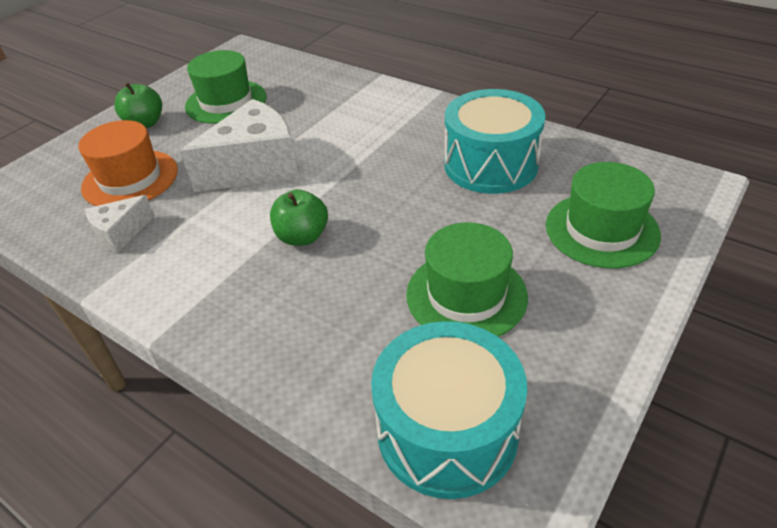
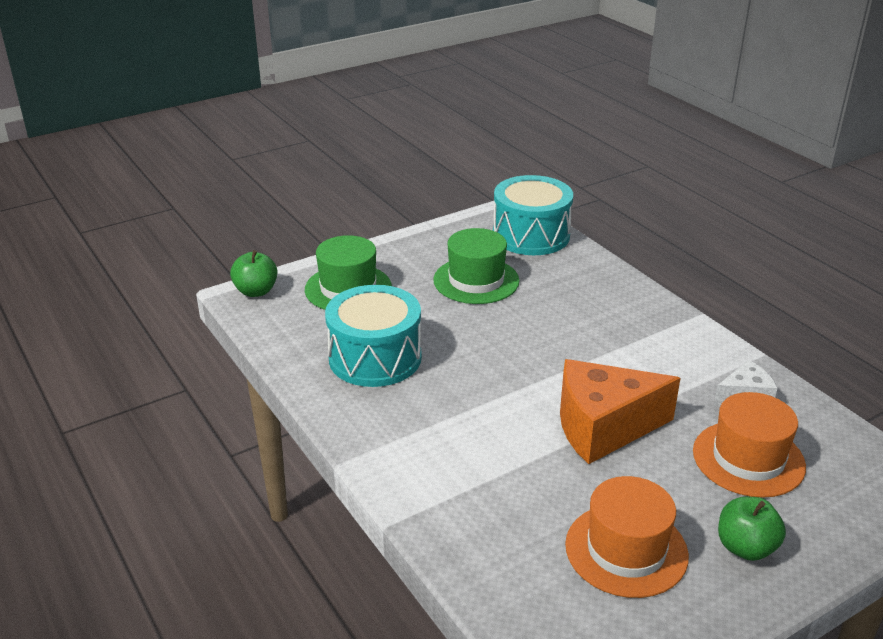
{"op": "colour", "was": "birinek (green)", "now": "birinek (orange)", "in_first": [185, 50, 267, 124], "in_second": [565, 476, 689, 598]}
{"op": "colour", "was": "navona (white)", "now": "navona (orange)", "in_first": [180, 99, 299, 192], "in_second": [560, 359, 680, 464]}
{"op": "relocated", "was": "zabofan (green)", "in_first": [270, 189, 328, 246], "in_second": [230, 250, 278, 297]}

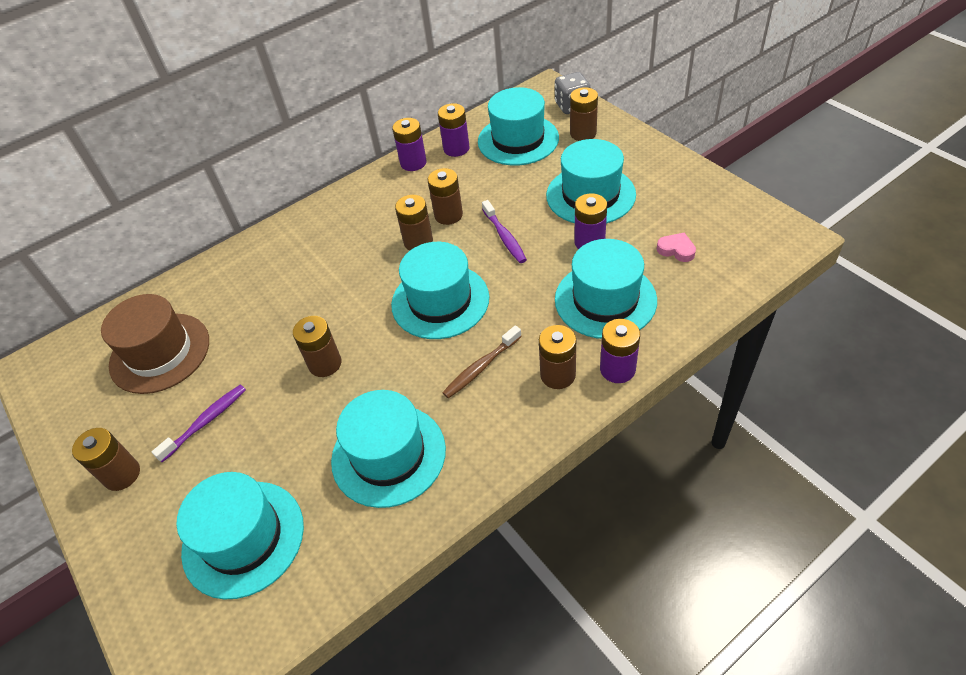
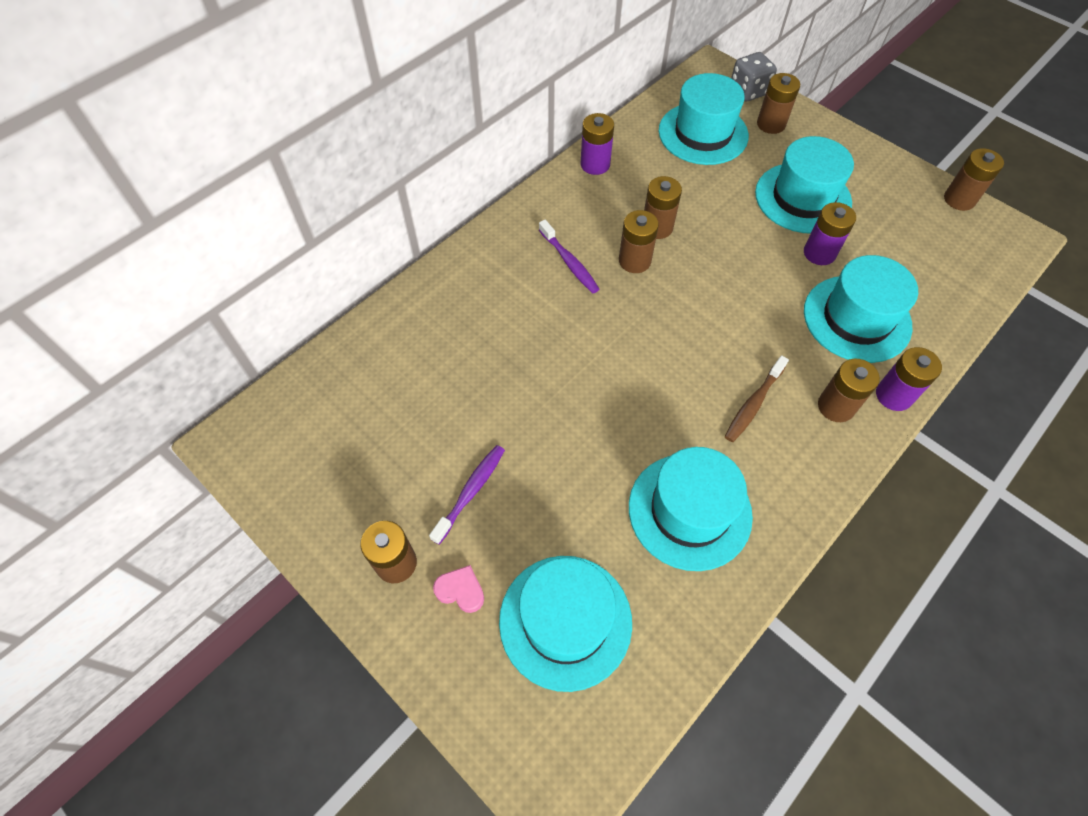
{"op": "missing", "was": "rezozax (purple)", "in_first": [438, 103, 469, 157]}
{"op": "relocated", "was": "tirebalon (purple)", "in_first": [482, 200, 527, 263], "in_second": [539, 220, 599, 293]}
{"op": "relocated", "was": "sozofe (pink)", "in_first": [657, 233, 696, 262], "in_second": [433, 565, 484, 613]}
{"op": "missing", "was": "birinek (turquoise)", "in_first": [391, 242, 489, 339]}
{"op": "missing", "was": "birinek (brown)", "in_first": [101, 294, 209, 394]}
{"op": "relocated", "was": "rezozax (brown)", "in_first": [293, 316, 341, 377], "in_second": [944, 148, 1004, 211]}

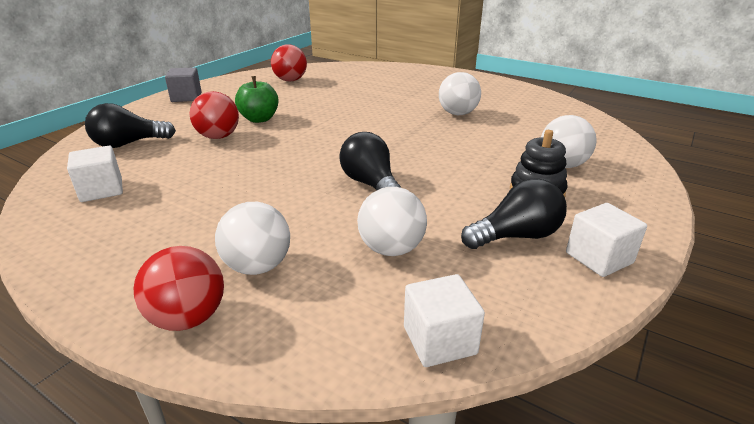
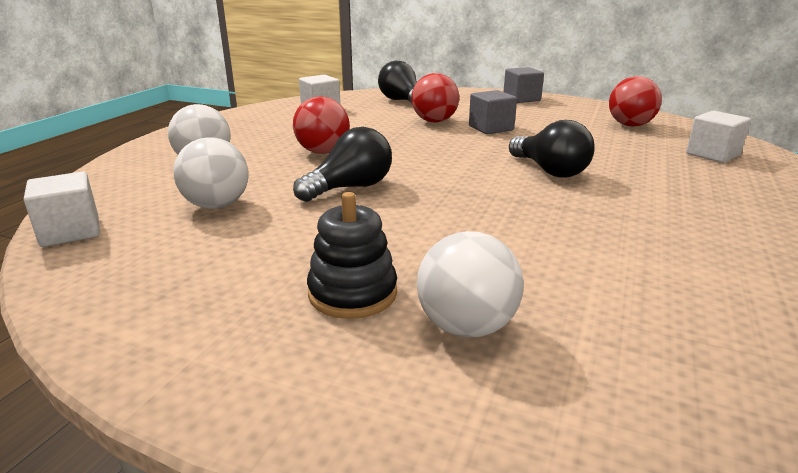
{"op": "missing", "was": "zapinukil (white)", "in_first": [439, 72, 481, 115]}
{"op": "exchanged", "was": "zabofan (green)", "now": "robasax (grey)", "in_first": [235, 76, 278, 123], "in_second": [469, 90, 517, 134]}
{"op": "relocated", "was": "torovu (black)", "in_first": [461, 178, 567, 249], "in_second": [509, 120, 595, 178]}
{"op": "relocated", "was": "robasax (white)", "in_first": [566, 203, 647, 277], "in_second": [686, 111, 751, 163]}
{"op": "relocated", "was": "zapinukil (red)", "in_first": [133, 246, 224, 331], "in_second": [293, 96, 350, 154]}

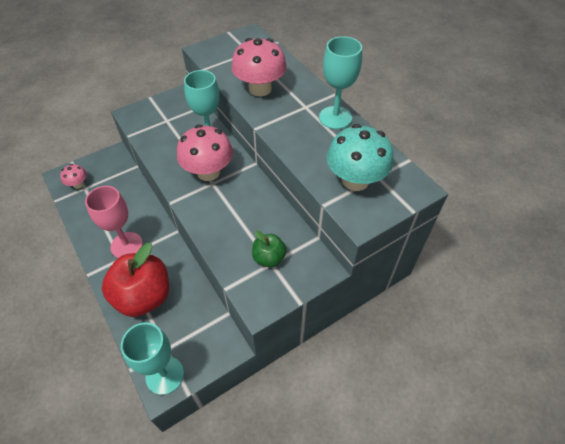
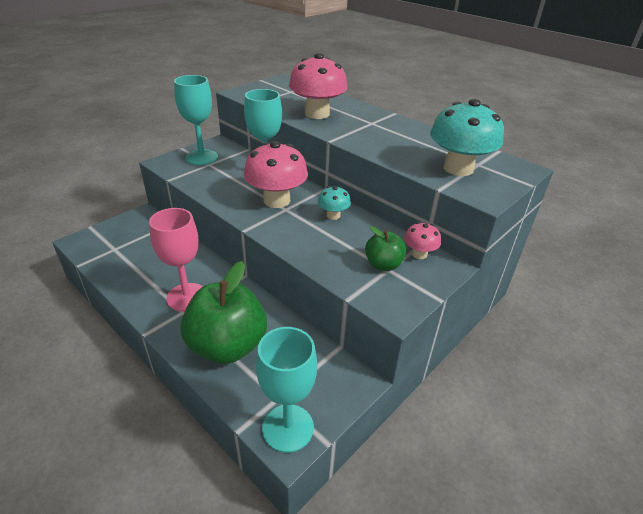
{"op": "relocated", "was": "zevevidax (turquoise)", "in_first": [319, 36, 362, 129], "in_second": [174, 75, 218, 165]}
{"op": "relocated", "was": "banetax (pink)", "in_first": [60, 164, 87, 189], "in_second": [404, 222, 441, 259]}
{"op": "colour", "was": "zabofan (red)", "now": "zabofan (green)", "in_first": [102, 243, 169, 317], "in_second": [181, 261, 267, 364]}
{"op": "appeared", "now": "banetax (turquoise)", "in_second": [318, 186, 351, 220]}

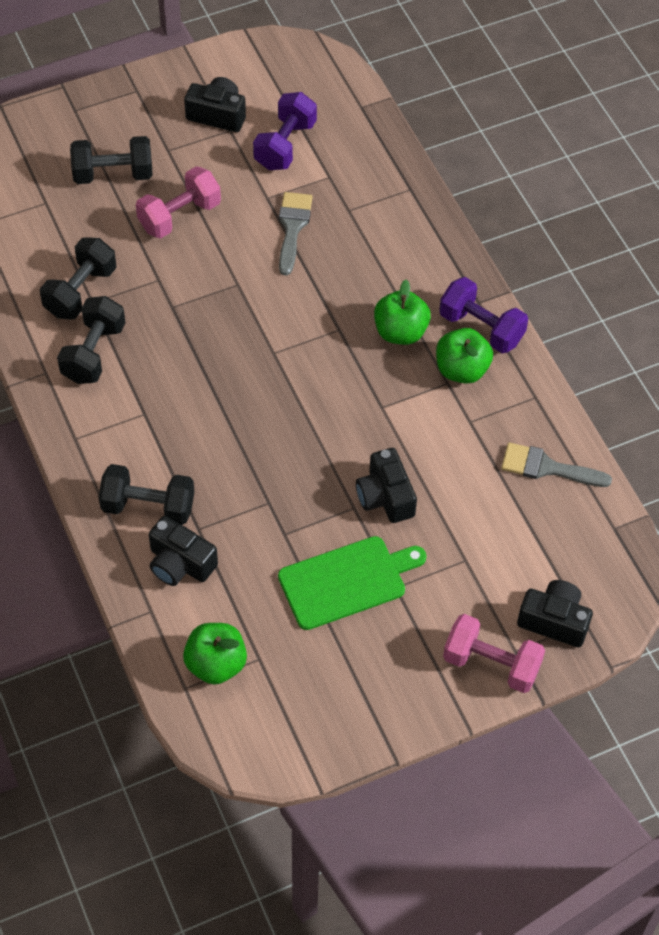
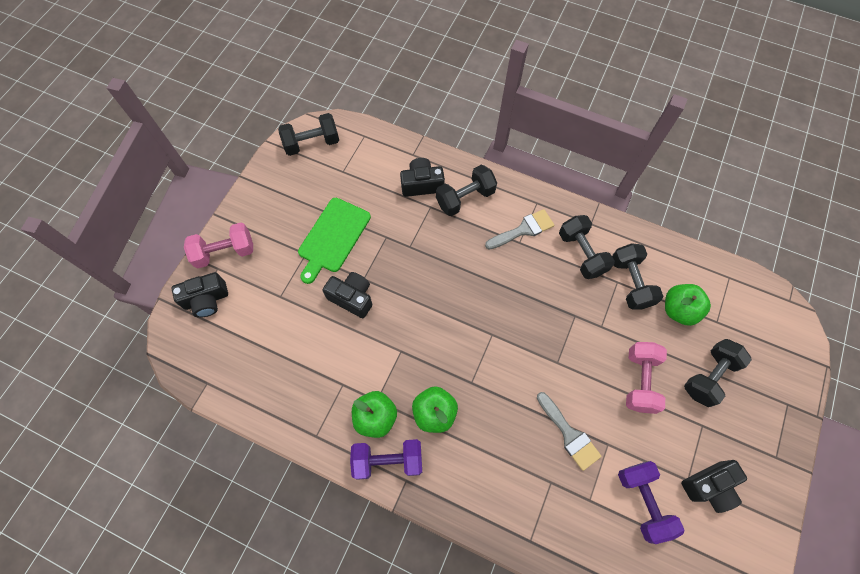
{"op": "relocated", "was": "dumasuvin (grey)", "in_first": [501, 442, 612, 487], "in_second": [485, 209, 554, 250]}
{"op": "relocated", "was": "zabofan (green)", "in_first": [183, 623, 247, 685], "in_second": [665, 284, 711, 326]}
{"op": "appeared", "now": "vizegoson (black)", "in_second": [278, 113, 339, 156]}

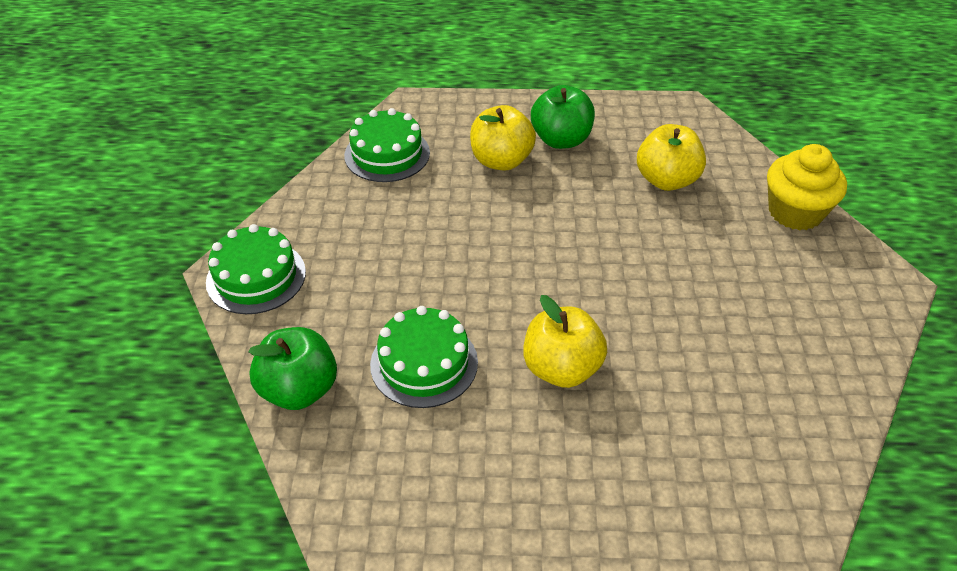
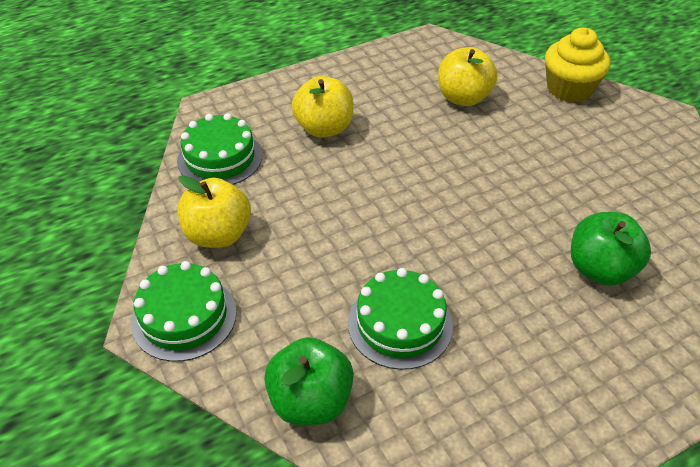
{"op": "relocated", "was": "zabofan (green)", "in_first": [531, 85, 595, 149], "in_second": [571, 212, 651, 286]}
{"op": "relocated", "was": "zabofan (yellow)", "in_first": [523, 295, 607, 388], "in_second": [178, 175, 251, 248]}

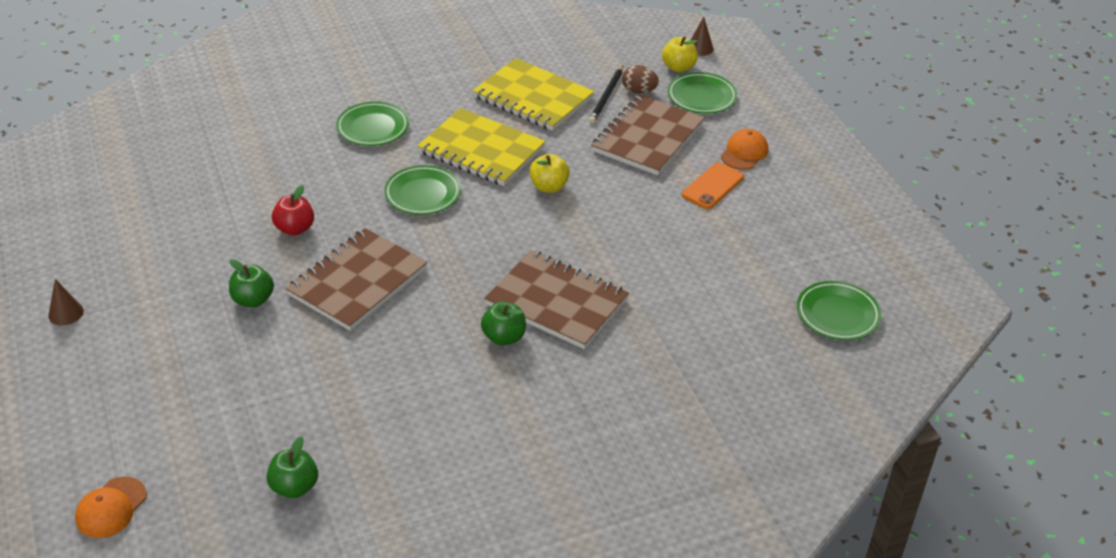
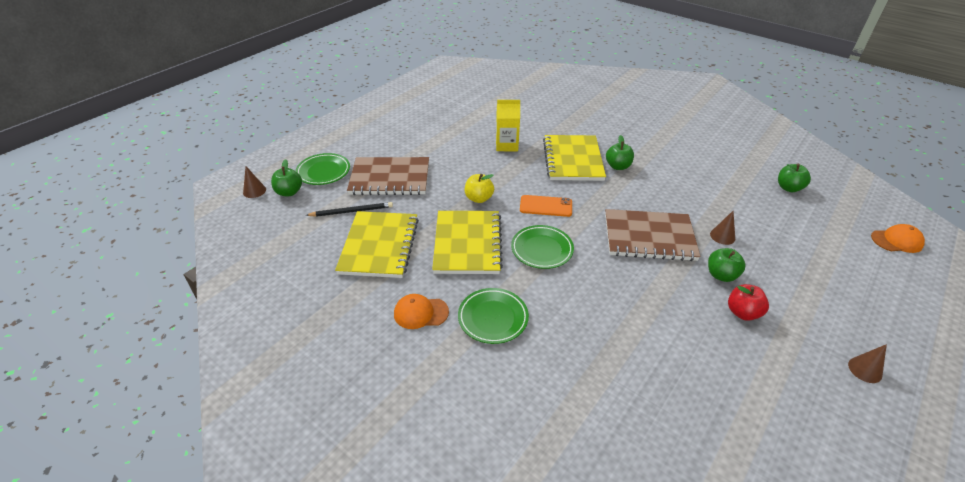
{"op": "colour", "was": "zabofan (yellow)", "now": "zabofan (green)", "in_first": [662, 37, 698, 72], "in_second": [271, 159, 302, 196]}
{"op": "missing", "was": "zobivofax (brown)", "in_first": [622, 65, 659, 94]}
{"op": "relocated", "was": "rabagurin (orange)", "in_first": [721, 129, 768, 170], "in_second": [394, 294, 449, 329]}
{"op": "relocated", "was": "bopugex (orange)", "in_first": [682, 162, 744, 209], "in_second": [520, 195, 572, 217]}
{"op": "relocated", "was": "zabofan (red)", "in_first": [272, 185, 314, 236], "in_second": [728, 284, 769, 321]}
{"op": "colour", "was": "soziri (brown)", "now": "soziri (yellow)", "in_first": [484, 250, 629, 349], "in_second": [543, 135, 606, 181]}
{"op": "missing", "was": "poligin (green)", "in_first": [797, 281, 881, 340]}
{"op": "appeared", "now": "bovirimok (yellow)", "in_second": [496, 100, 520, 151]}
{"op": "appeared", "now": "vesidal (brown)", "in_second": [710, 211, 735, 245]}

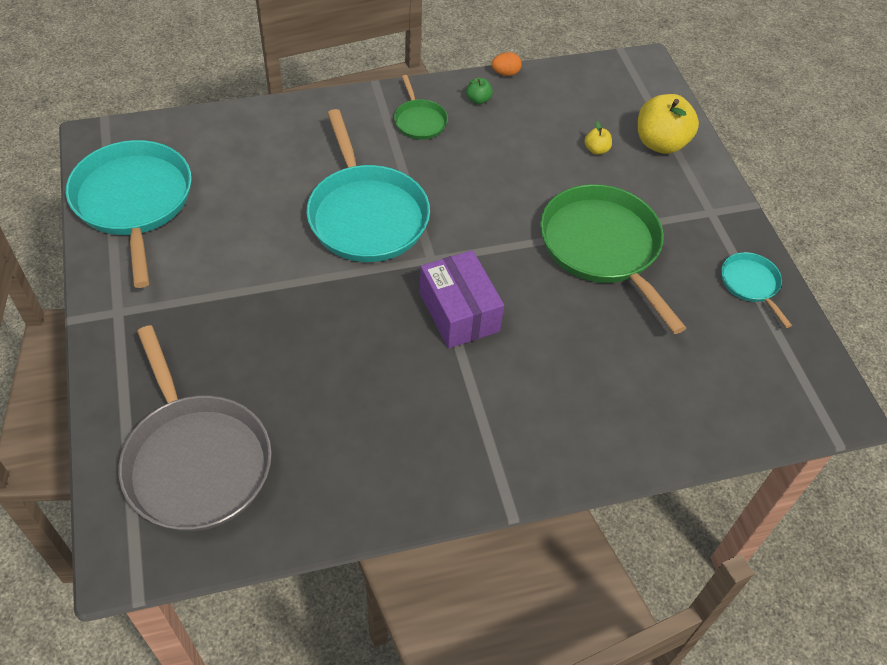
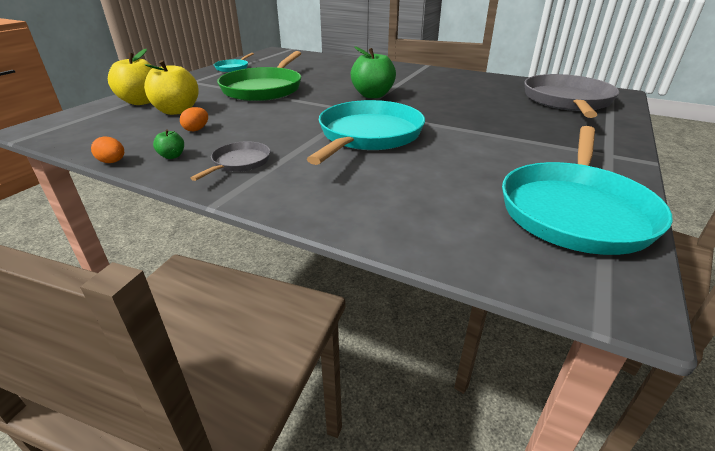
{"op": "colour", "was": "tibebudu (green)", "now": "tibebudu (grey)", "in_first": [394, 75, 448, 140], "in_second": [191, 141, 270, 181]}
{"op": "size", "was": "zabofan (yellow)", "in_first": [585, 121, 612, 155], "in_second": [144, 60, 199, 115], "ratio": 2.19}
{"op": "exchanged", "was": "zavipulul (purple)", "now": "zabofan (green)", "in_first": [420, 250, 504, 348], "in_second": [351, 46, 396, 98]}
{"op": "appeared", "now": "zobivofax (orange)", "in_second": [180, 107, 208, 131]}

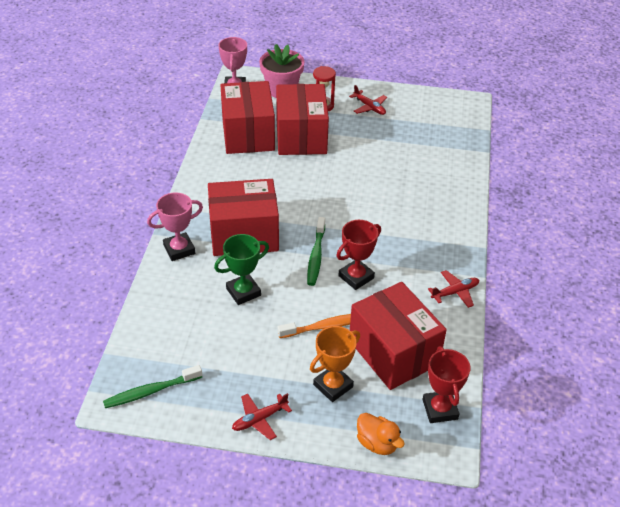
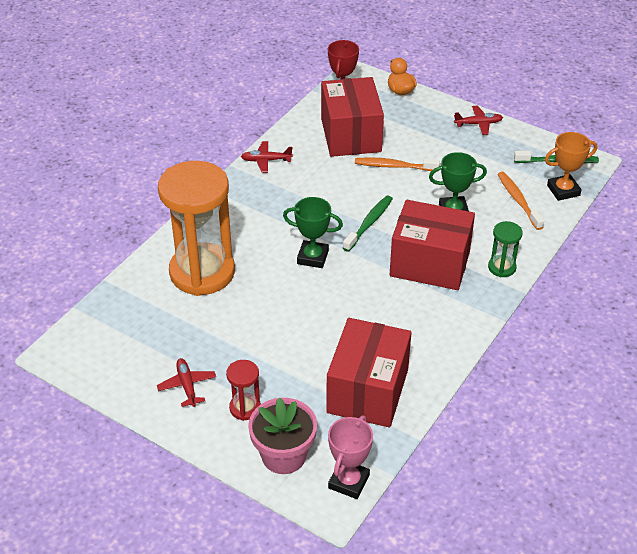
{"op": "missing", "was": "zavipulul (red)", "in_first": [276, 84, 329, 155]}
{"op": "exchanged", "was": "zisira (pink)", "now": "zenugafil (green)", "in_first": [147, 192, 203, 261], "in_second": [488, 221, 522, 277]}
{"op": "missing", "was": "zisira (red)", "in_first": [337, 220, 381, 290]}
{"op": "relocated", "was": "zisira (orange)", "in_first": [310, 326, 360, 402], "in_second": [545, 132, 597, 201]}
{"op": "appeared", "now": "zenugafil (orange)", "in_second": [158, 161, 235, 296]}
{"op": "appeared", "now": "tirebalon (orange)", "in_second": [497, 172, 544, 230]}
{"op": "appeared", "now": "zisira (green)", "in_second": [283, 197, 343, 268]}

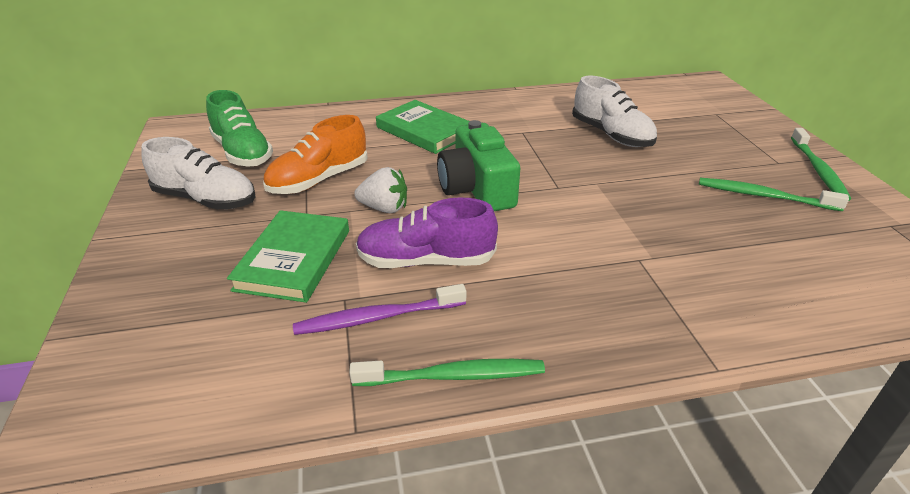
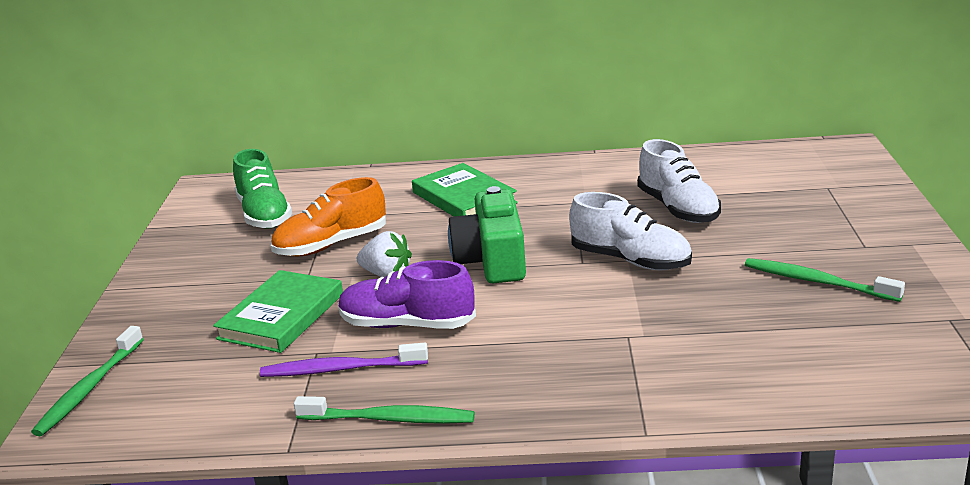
{"op": "relocated", "was": "tirebalon (green)", "in_first": [791, 128, 851, 201], "in_second": [31, 326, 144, 436]}
{"op": "relocated", "was": "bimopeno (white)", "in_first": [141, 137, 255, 209], "in_second": [569, 192, 692, 270]}

